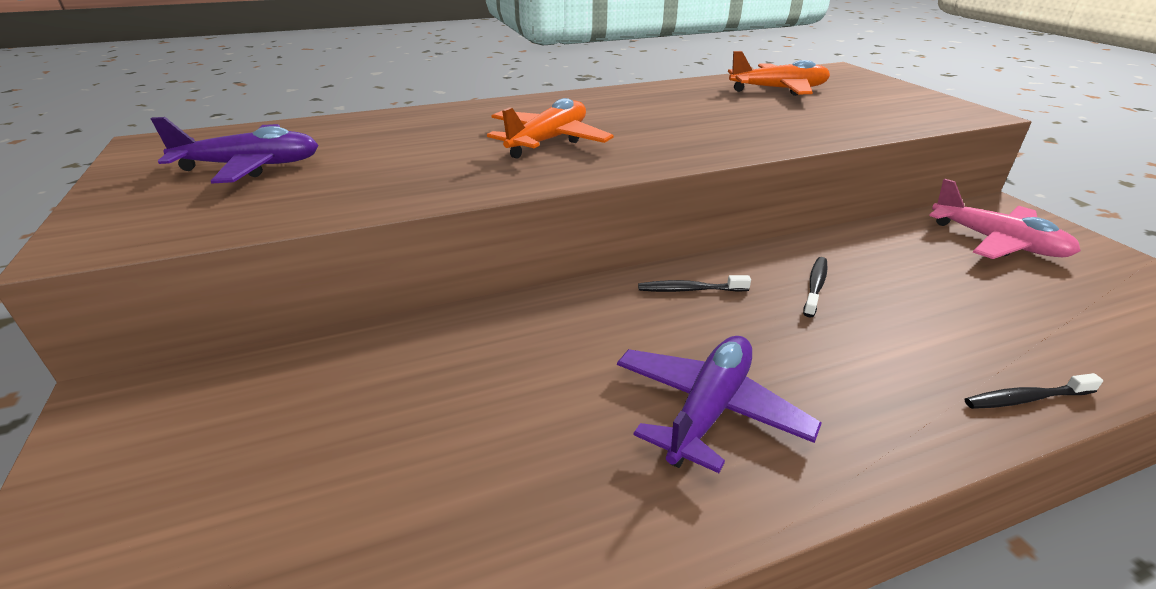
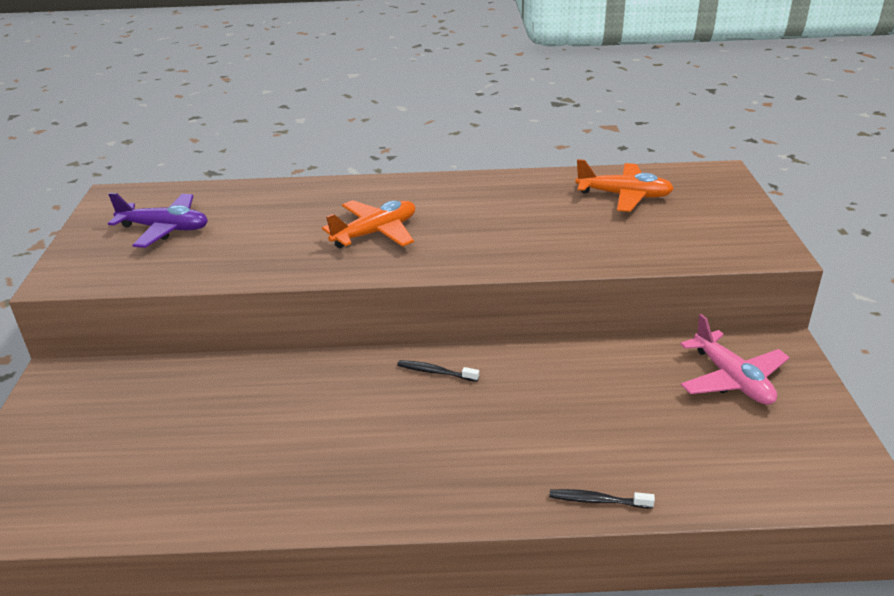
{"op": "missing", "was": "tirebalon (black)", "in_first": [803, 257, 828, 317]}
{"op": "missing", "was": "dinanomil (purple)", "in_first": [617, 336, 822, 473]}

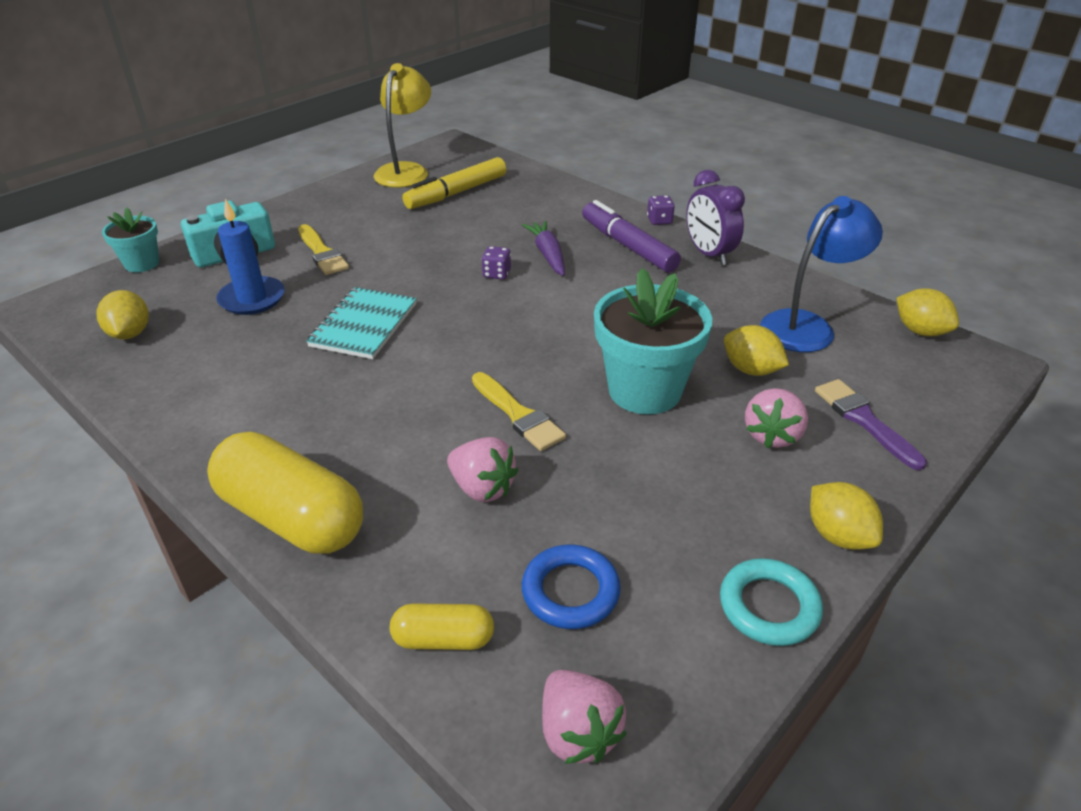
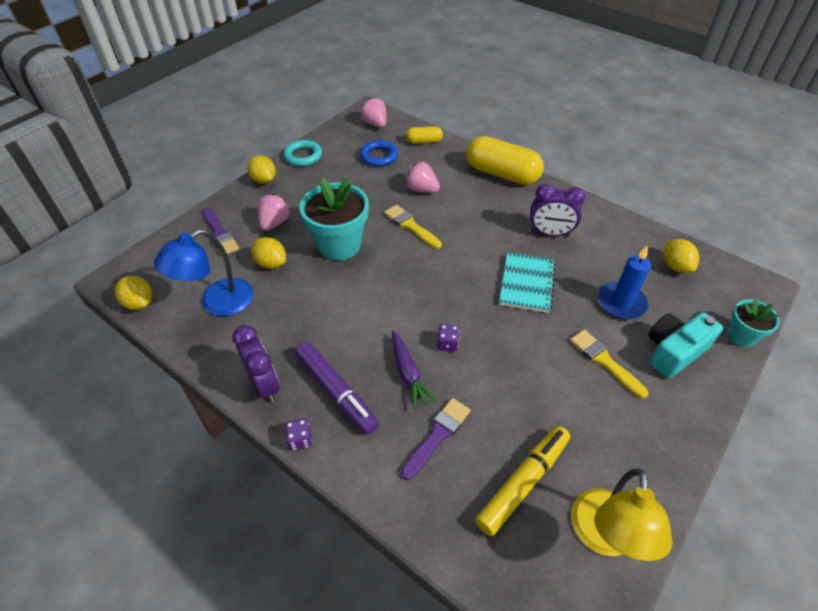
{"op": "appeared", "now": "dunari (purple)", "in_second": [530, 183, 586, 237]}
{"op": "appeared", "now": "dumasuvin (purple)", "in_second": [401, 398, 471, 480]}

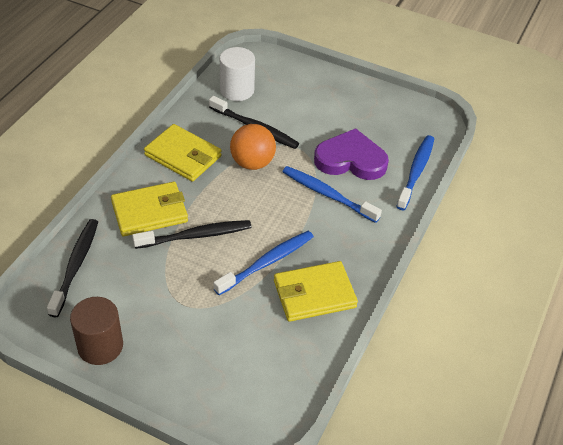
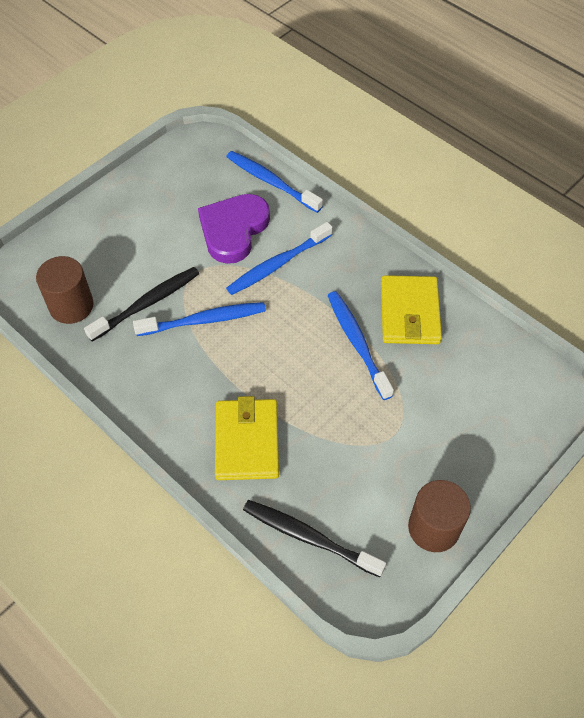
{"op": "colour", "was": "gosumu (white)", "now": "gosumu (brown)", "in_first": [220, 47, 255, 101], "in_second": [36, 256, 94, 324]}
{"op": "missing", "was": "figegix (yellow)", "in_first": [144, 124, 222, 182]}
{"op": "exchanged", "was": "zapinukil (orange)", "now": "tirebalon (blue)", "in_first": [230, 124, 276, 170], "in_second": [133, 302, 266, 336]}
{"op": "missing", "was": "tirebalon (black)", "in_first": [132, 220, 252, 249]}

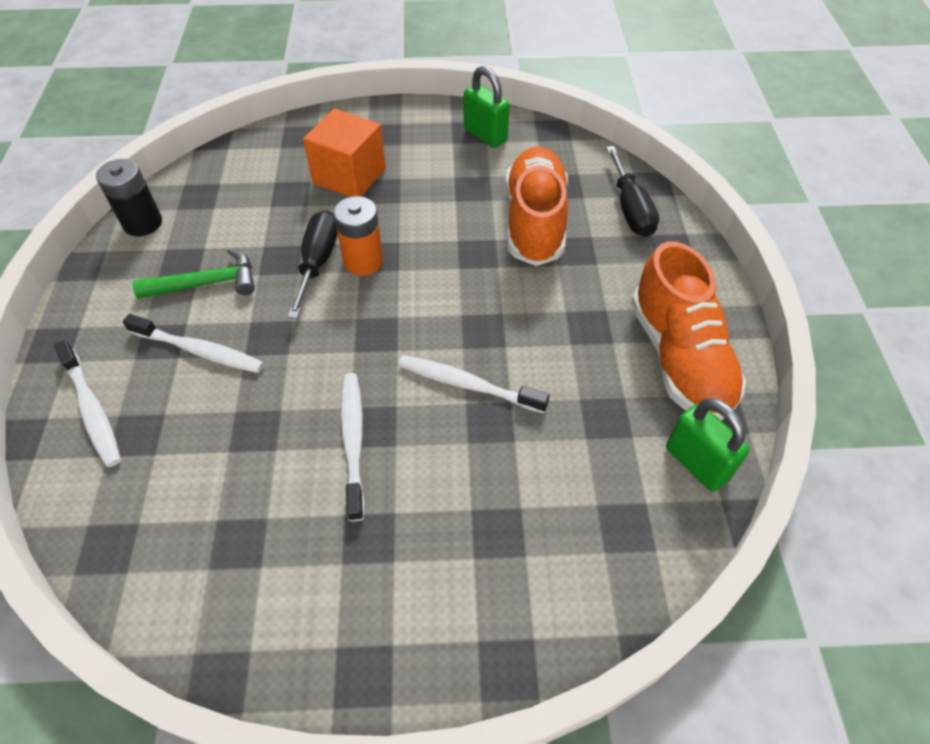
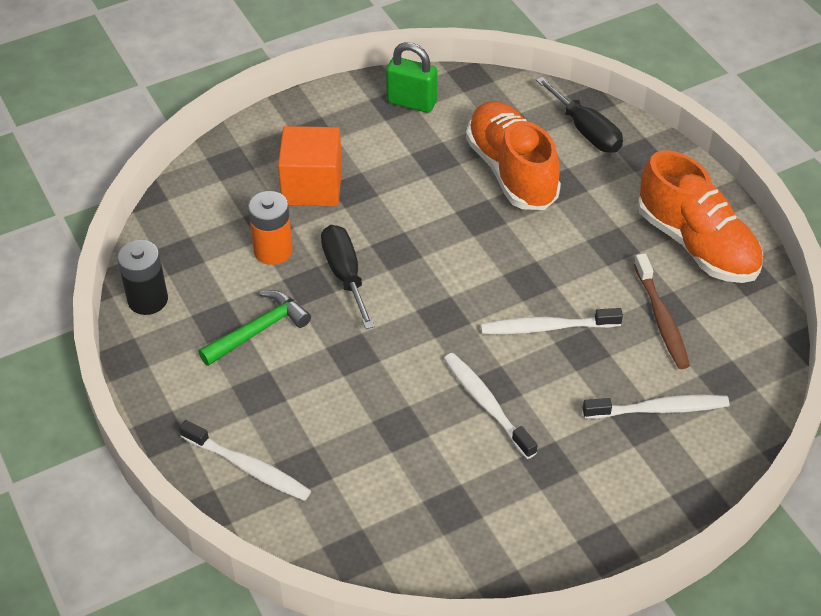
{"op": "relocated", "was": "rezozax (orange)", "in_first": [333, 196, 383, 276], "in_second": [248, 191, 293, 265]}
{"op": "relocated", "was": "tirebalon (white)", "in_first": [123, 314, 264, 373], "in_second": [583, 395, 730, 419]}
{"op": "missing", "was": "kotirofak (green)", "in_first": [666, 398, 750, 492]}
{"op": "appeared", "now": "tirebalon (brown)", "in_second": [634, 253, 690, 369]}

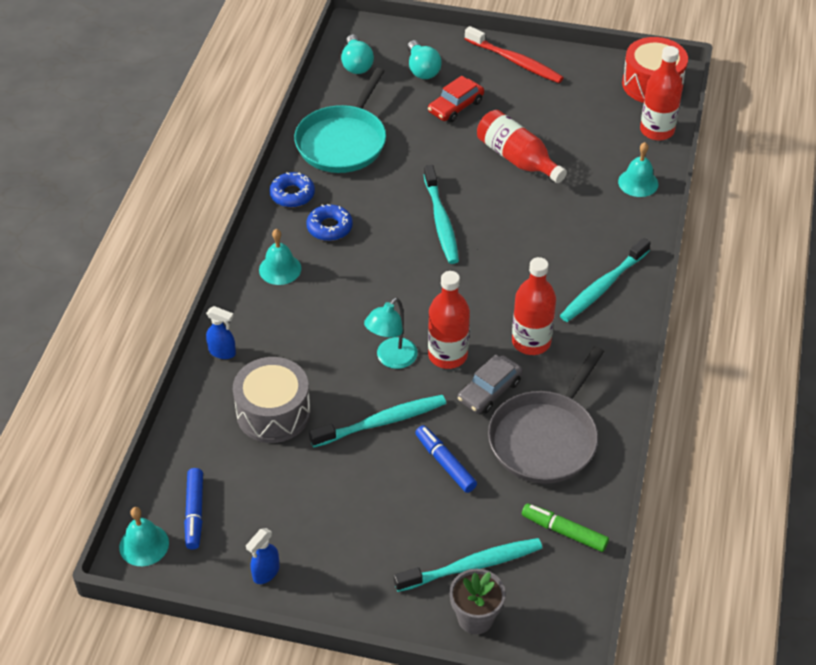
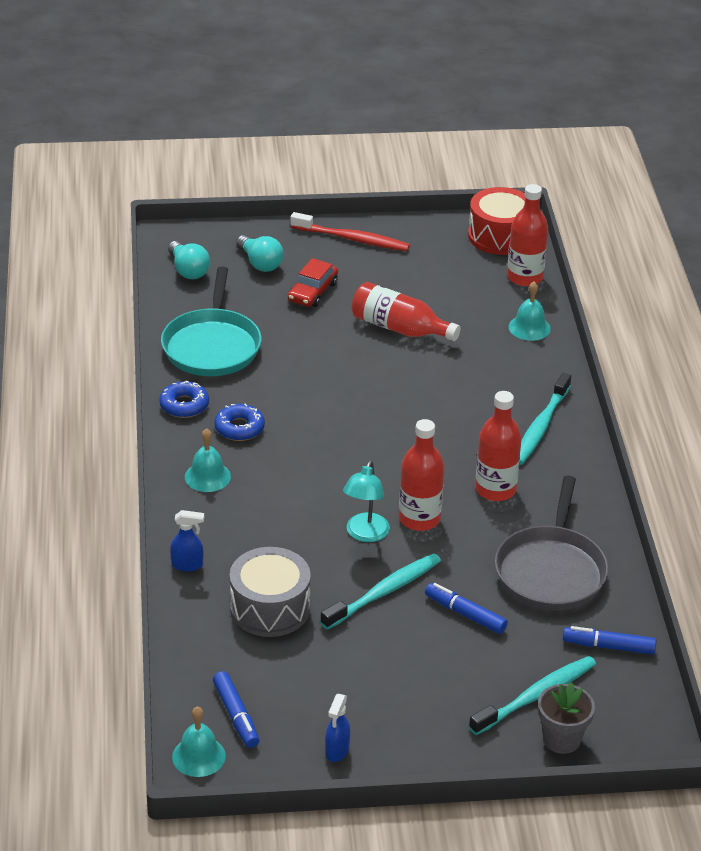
{"op": "missing", "was": "tirebalon (turquoise)", "in_first": [424, 165, 459, 264]}
{"op": "missing", "was": "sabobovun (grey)", "in_first": [458, 354, 523, 414]}
{"op": "colour", "was": "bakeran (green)", "now": "bakeran (blue)", "in_first": [522, 503, 609, 552], "in_second": [563, 626, 656, 654]}

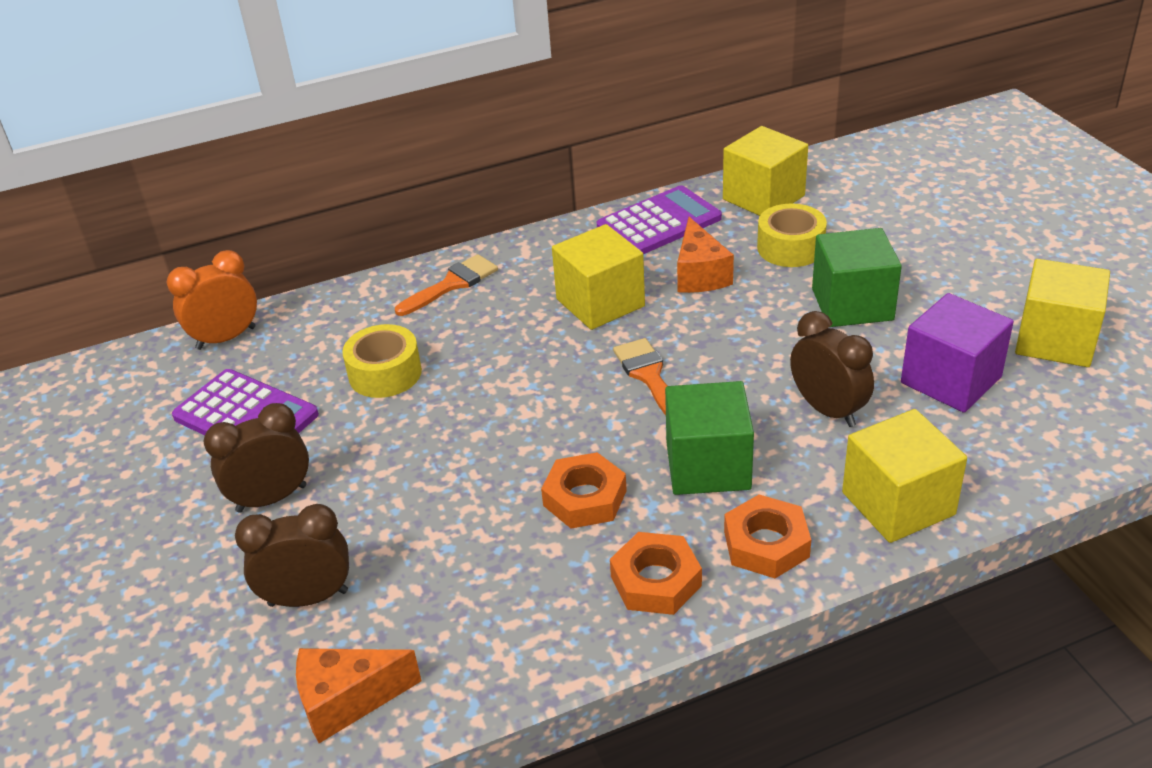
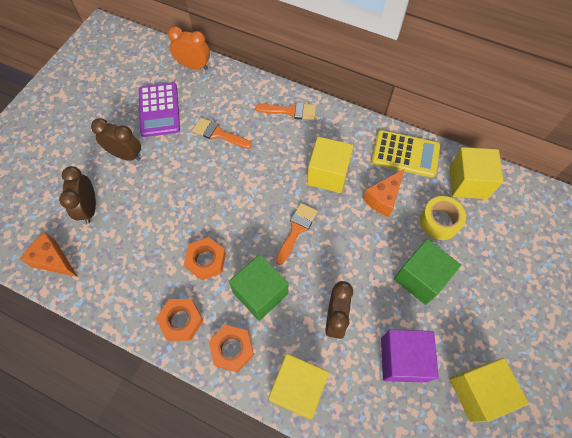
{"op": "colour", "was": "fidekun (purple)", "now": "fidekun (yellow)", "in_first": [597, 185, 722, 254], "in_second": [372, 130, 440, 177]}
{"op": "exchanged", "was": "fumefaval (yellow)", "now": "dumasuvin (orange)", "in_first": [342, 324, 422, 398], "in_second": [192, 118, 252, 149]}
{"op": "spun", "was": "dunari (brown)", "in_first": [235, 504, 349, 607], "in_second": [59, 166, 96, 224], "clockwise": -135}

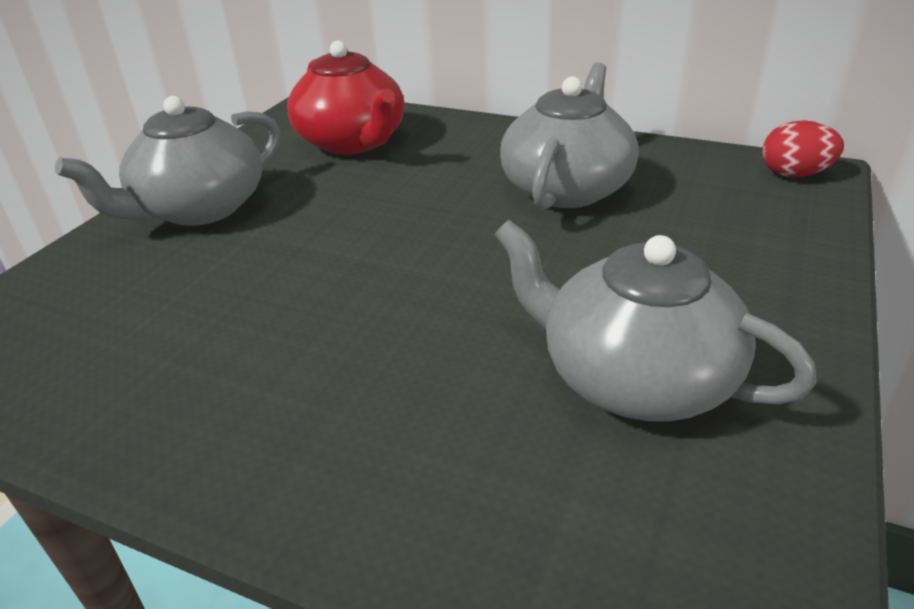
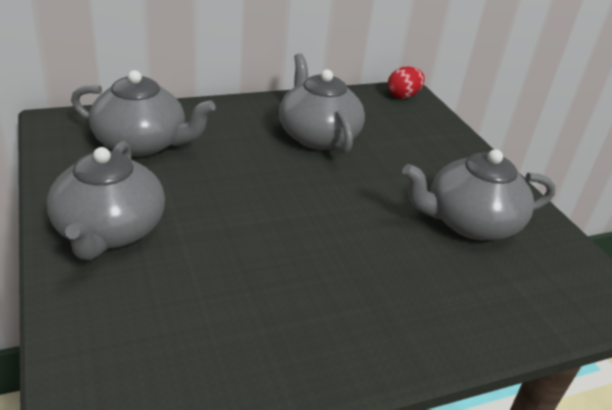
{"op": "colour", "was": "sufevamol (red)", "now": "sufevamol (grey)", "in_first": [287, 41, 405, 155], "in_second": [71, 70, 215, 157]}

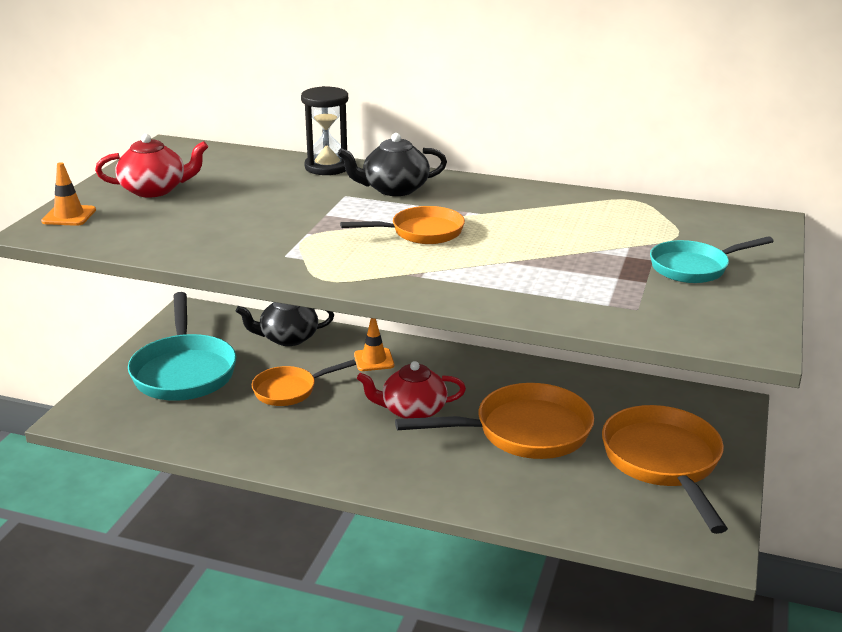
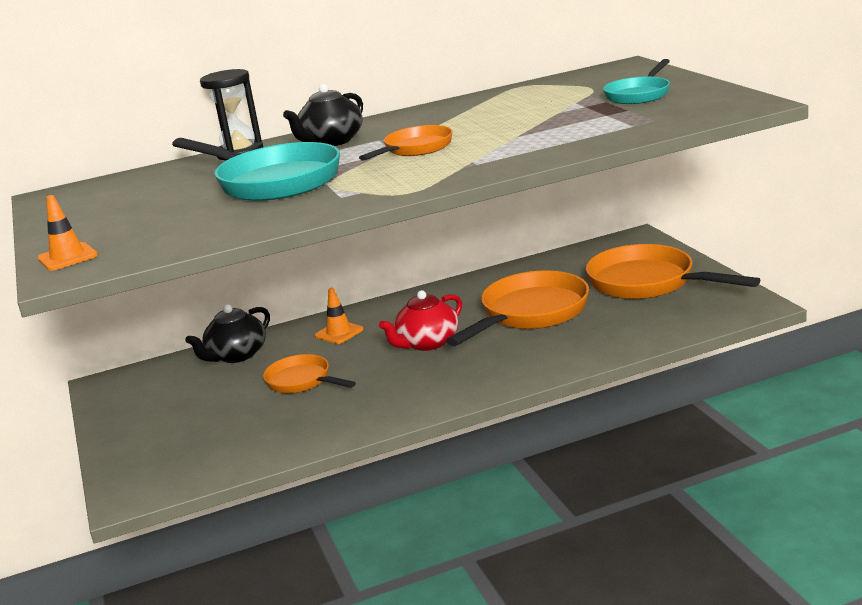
{"op": "missing", "was": "sufevamol (red)", "in_first": [95, 134, 208, 198]}
{"op": "relocated", "was": "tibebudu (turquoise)", "in_first": [128, 292, 236, 401], "in_second": [172, 138, 340, 201]}
{"op": "spun", "was": "tibebudu (orange)", "in_first": [252, 360, 356, 406], "in_second": [263, 354, 356, 393], "clockwise": 105}

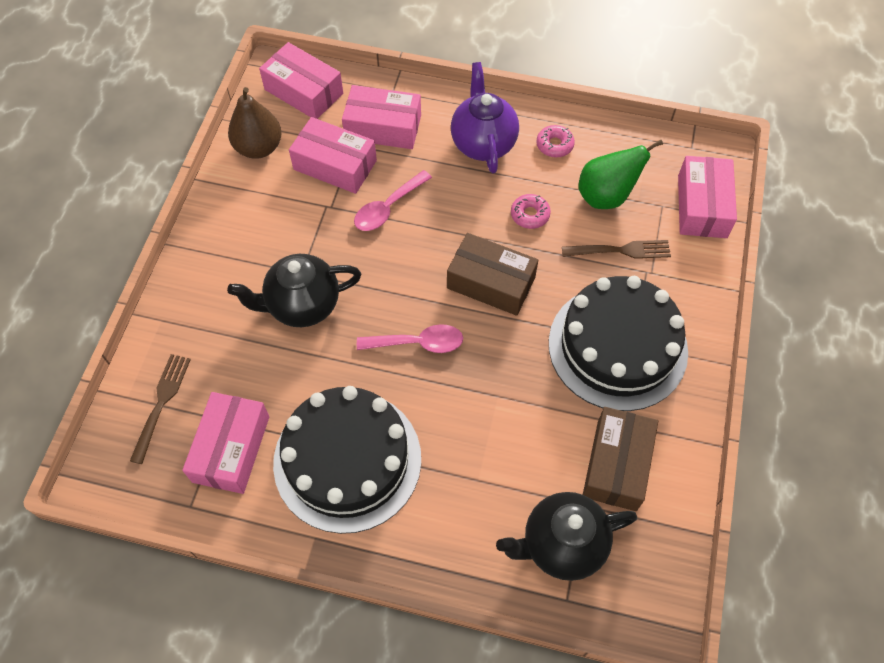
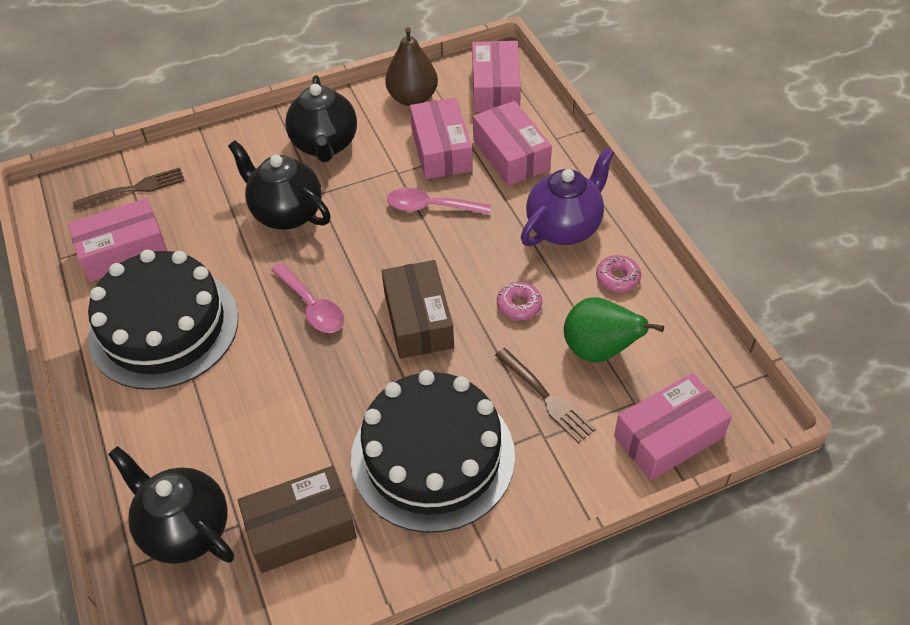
{"op": "appeared", "now": "sufevamol (black)", "in_second": [285, 75, 357, 162]}

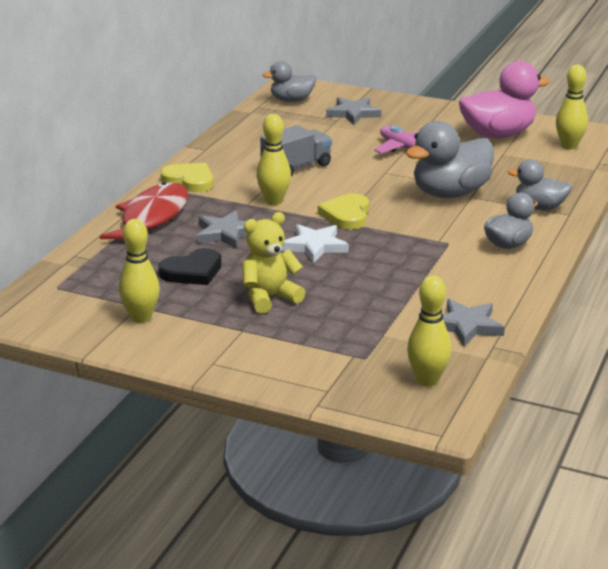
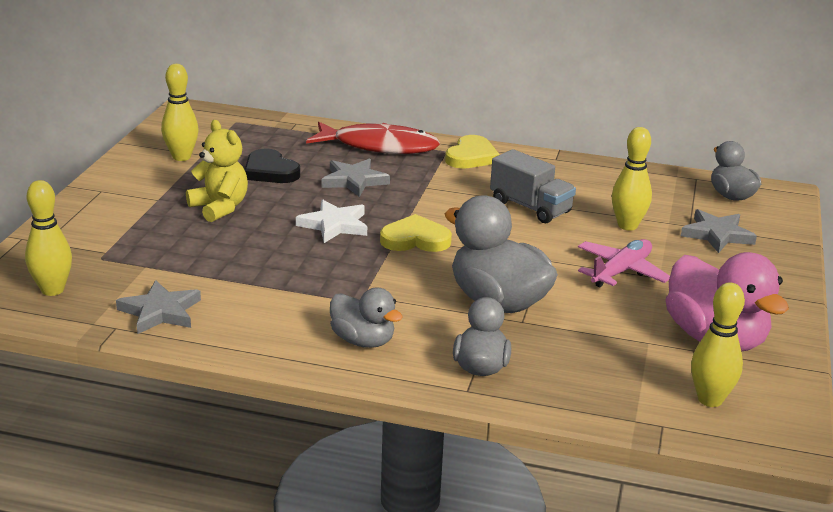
{"op": "relocated", "was": "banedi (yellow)", "in_first": [257, 114, 291, 205], "in_second": [612, 127, 652, 231]}

